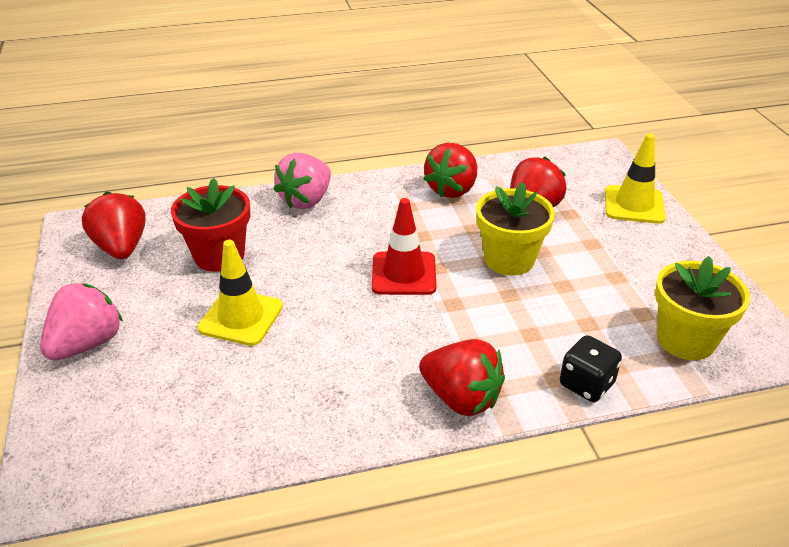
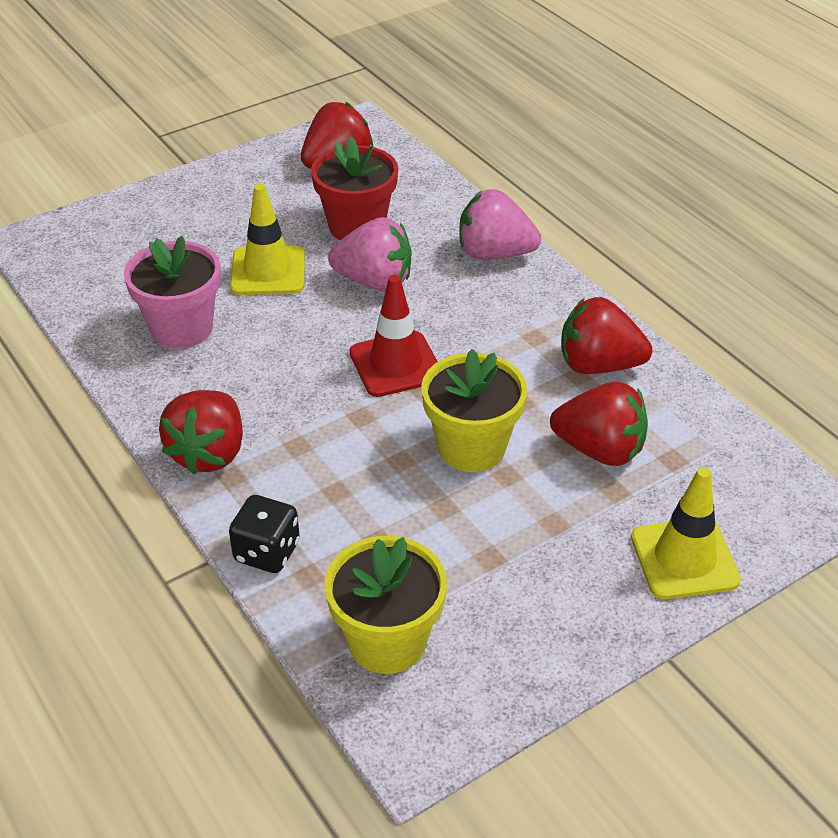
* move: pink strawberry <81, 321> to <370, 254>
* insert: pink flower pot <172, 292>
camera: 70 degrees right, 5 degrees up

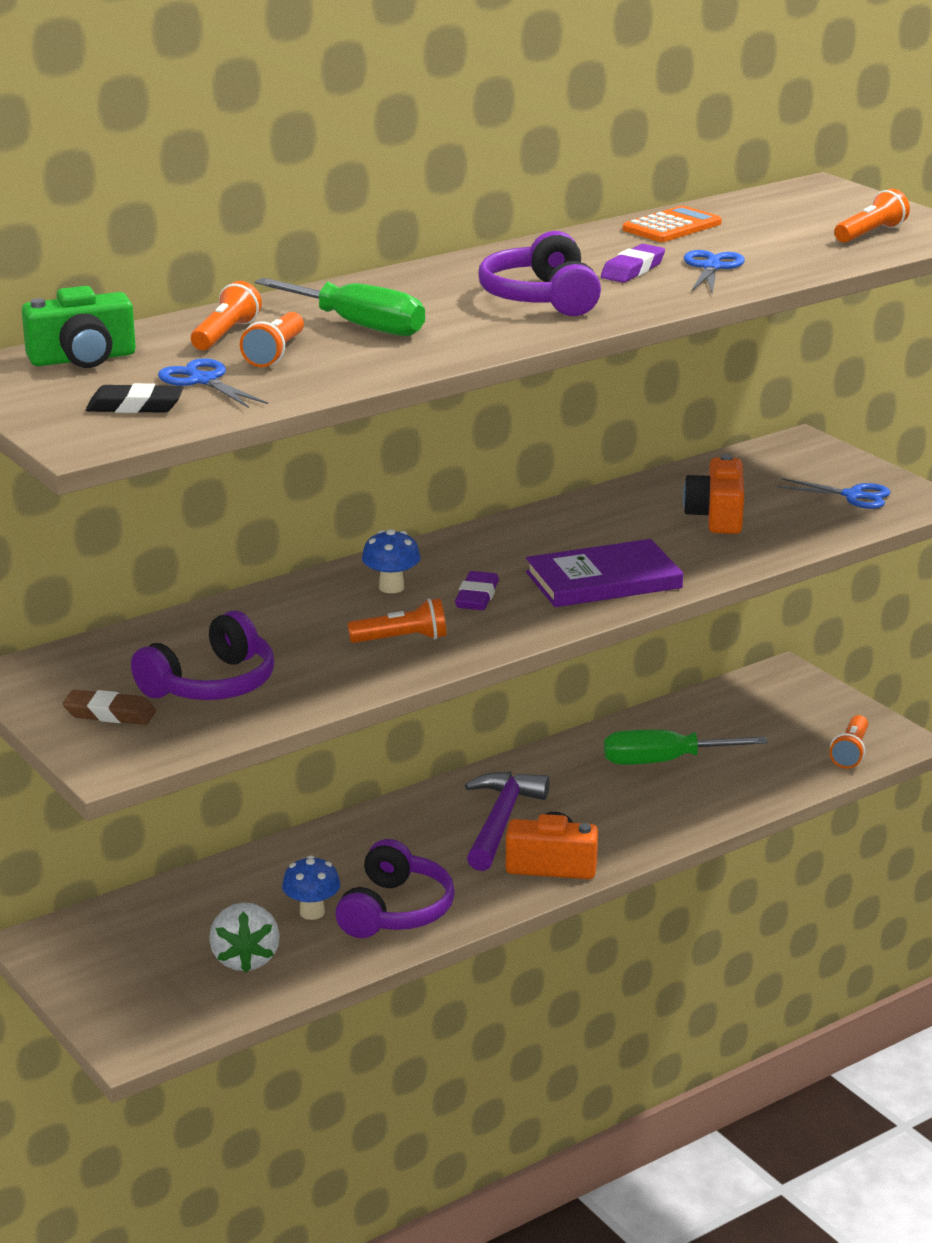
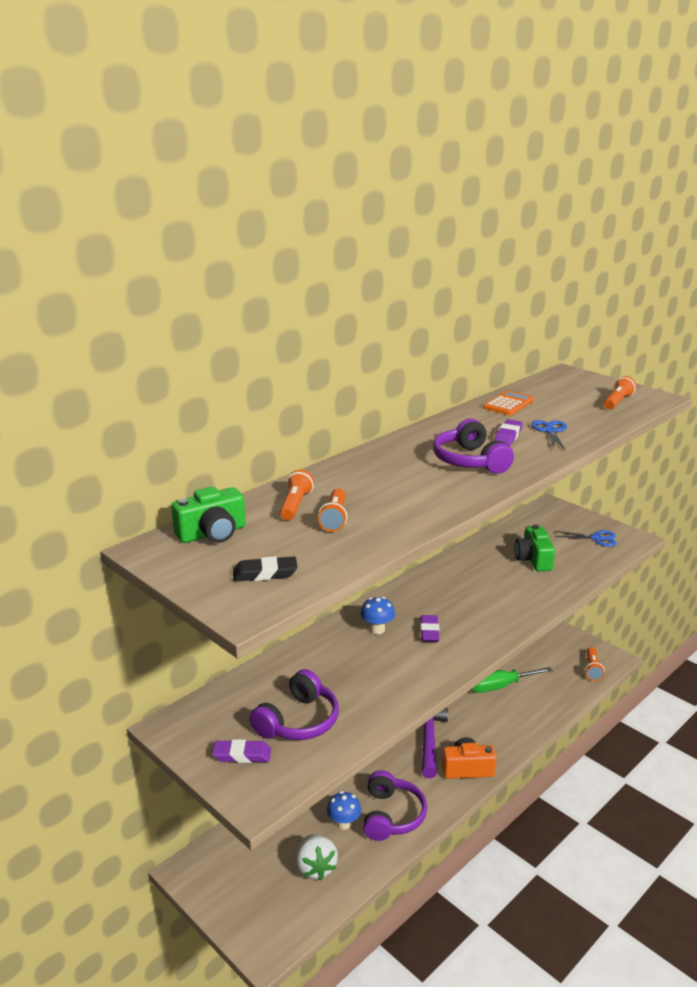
* delete: green screwdriver <340, 307>
* delete: blue scissors <213, 383>
* recolor: orange camera <713, 494> to green camera <534, 547>
* delete: purple book <604, 573>
* delete: orange flashlight <397, 620>
* recolor: brown eraser <109, 707> to purple eraser <241, 751>
camera: 10 degrees left, 0 degrees up

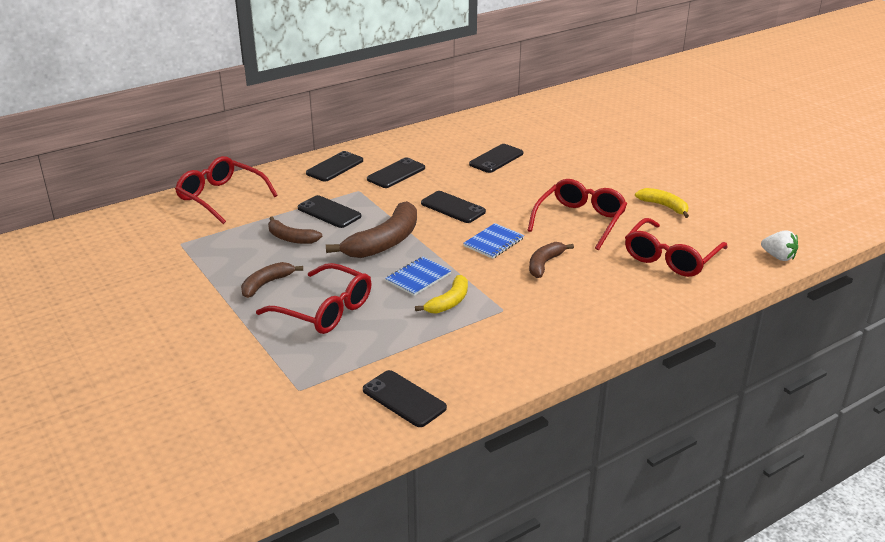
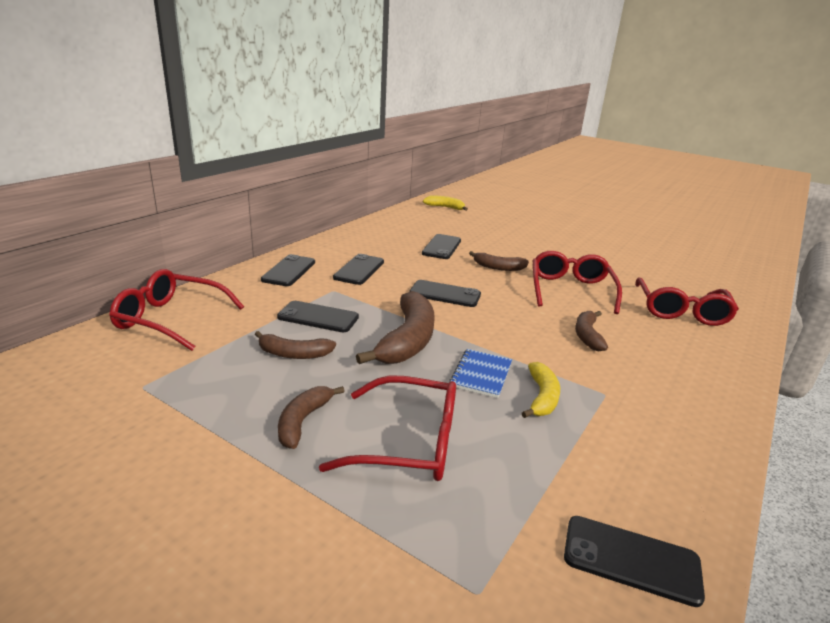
* move: yellow banana <662, 203> to <445, 203>
* delete: blue notebook <493, 241>
* delete: white strawberry <779, 245>
* insert: brown banana <499, 261>
camera: 25 degrees left, 5 degrees down

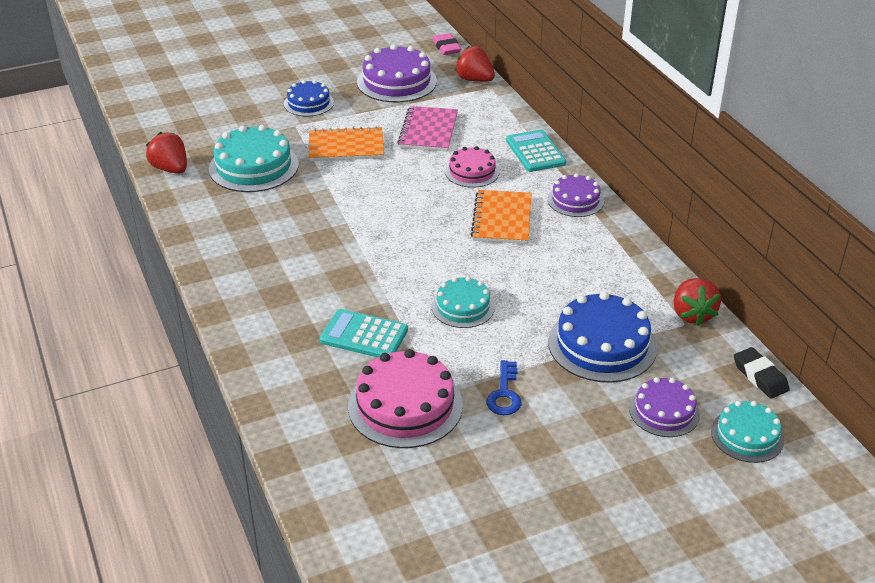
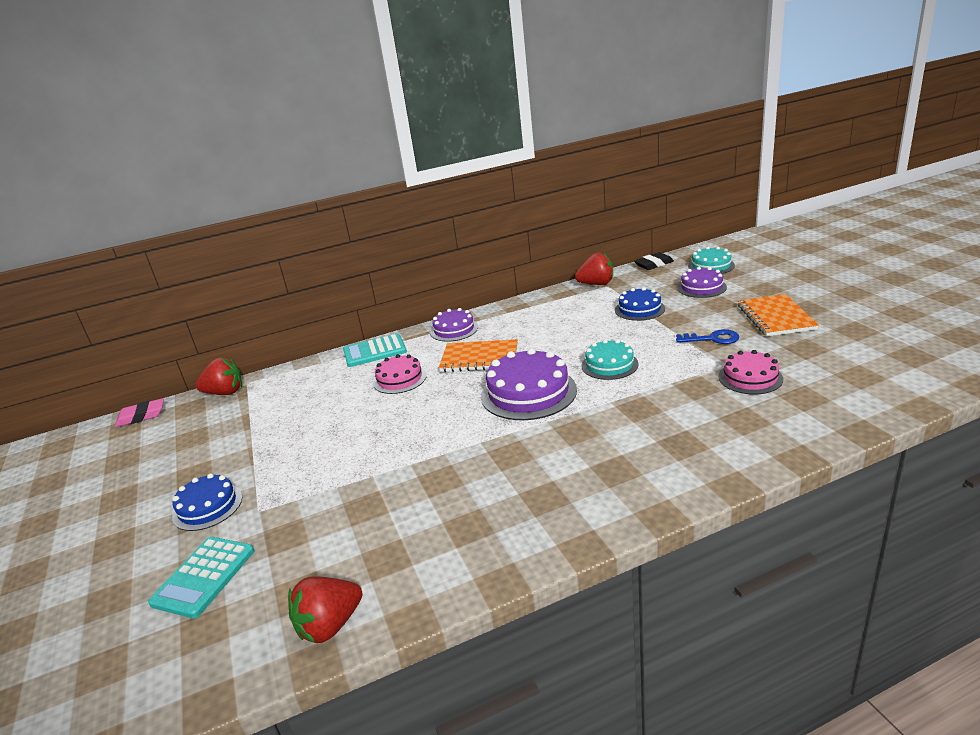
* move: purple cake <397, 73> to <529, 384>
* rotate: red strawberry <475, 64> = <219, 376> 135 degrees counterclockwise
* delete: pink notebook <427, 129>
* delete: turquoise cake <254, 158>
* move: orange notebook <346, 143> to <778, 315>
* resize: blue cake <602, 337> = <640, 304> x0.61
* move: turquoise calculator <364, 333> to <201, 577>
* resize: pink cake <405, 398> = <751, 372> x0.61
camera: 85 degrees left, 10 degrees down

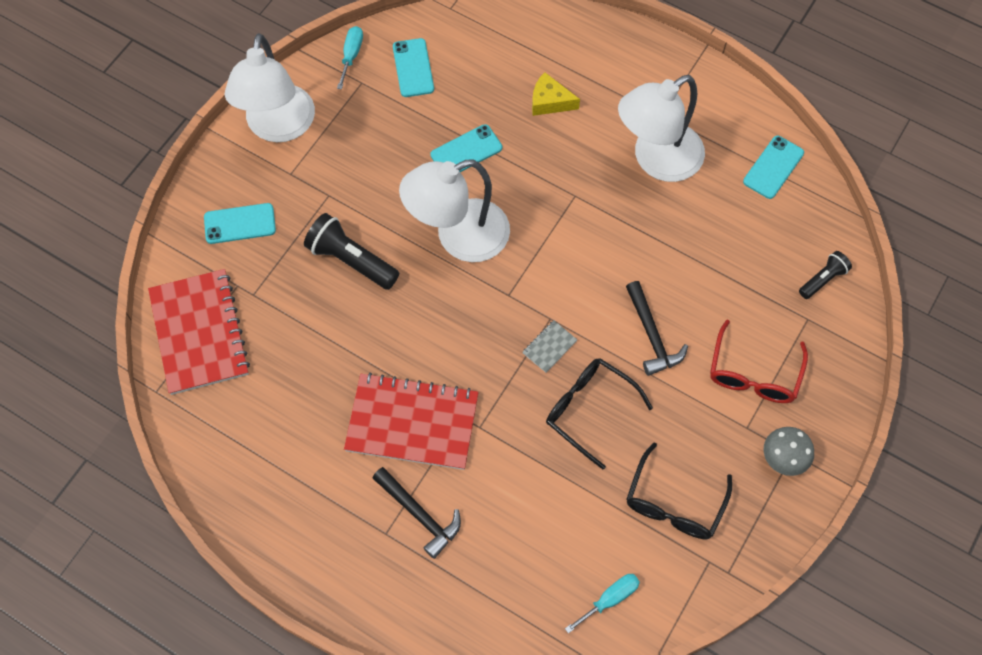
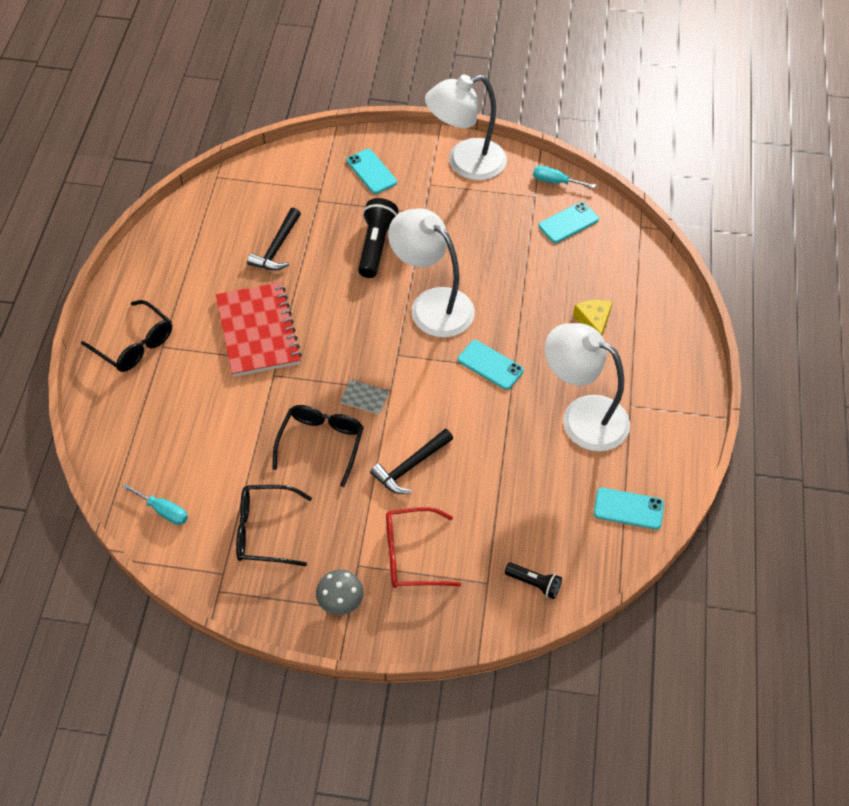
* rotate: turquoise screwdriver <350, 57> = <564, 177> 150 degrees counterclockwise
* move: turquoise phone <466, 148> to <491, 365>
* delete: red notebook <199, 332>
* move: black hammer <416, 513> to <274, 239>
* insert: black glasses <126, 336>
camera: 65 degrees right, 10 degrees down

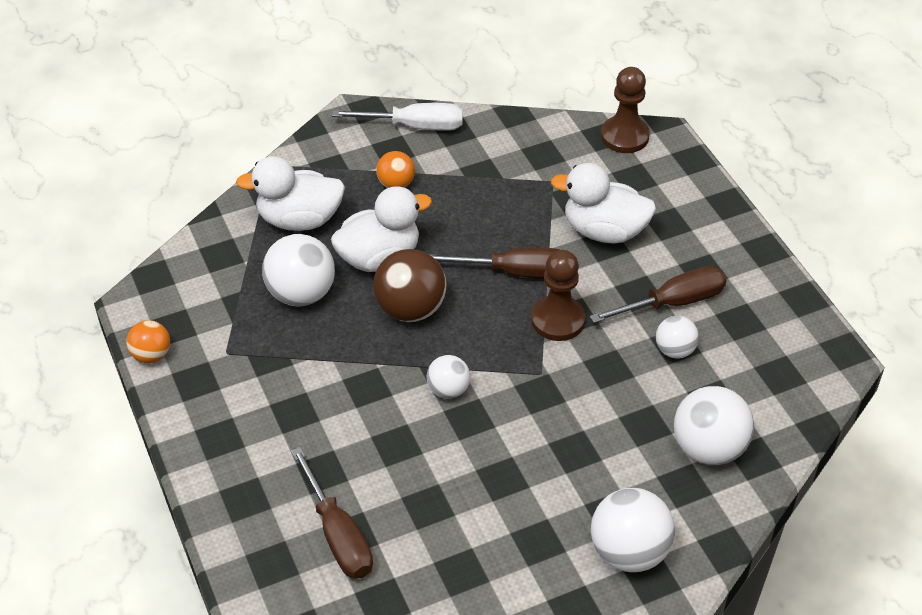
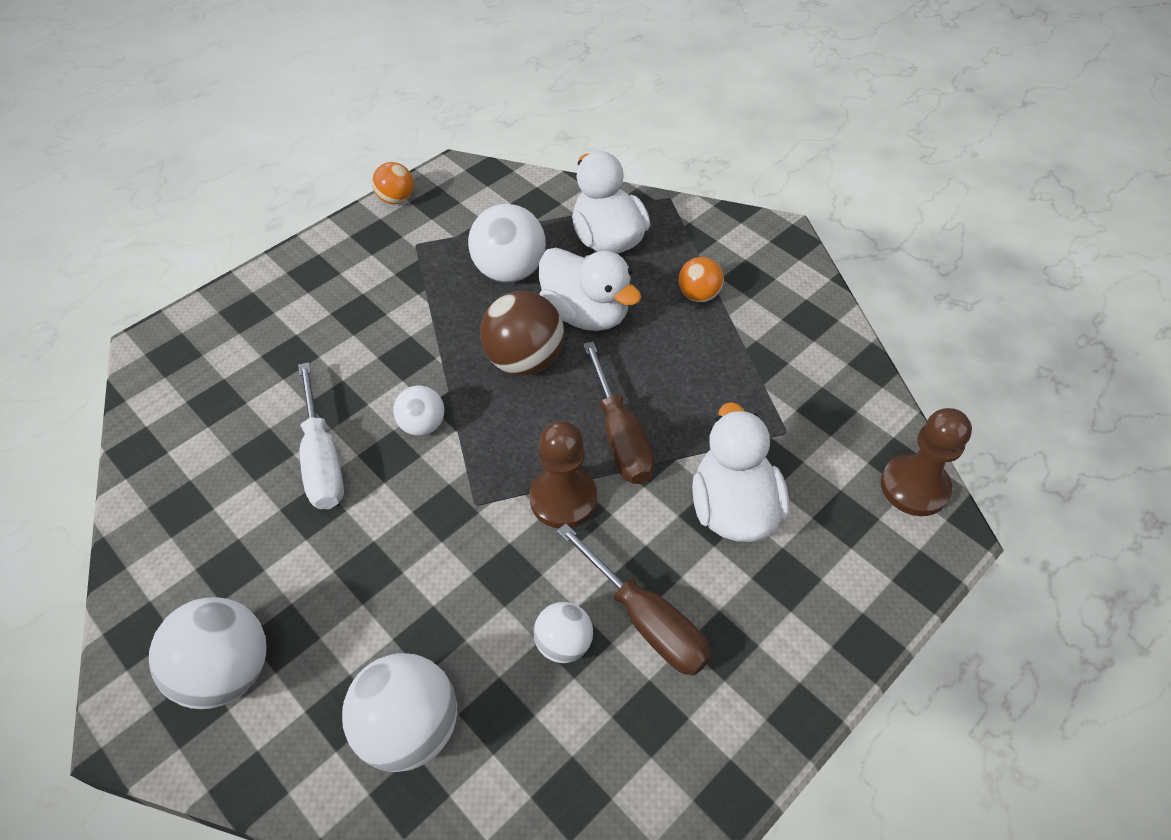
* move: white screwdriver <397, 117> to <321, 435>
* delete: brown screwdriver <332, 513>
camera: 70 degrees right, 5 degrees up

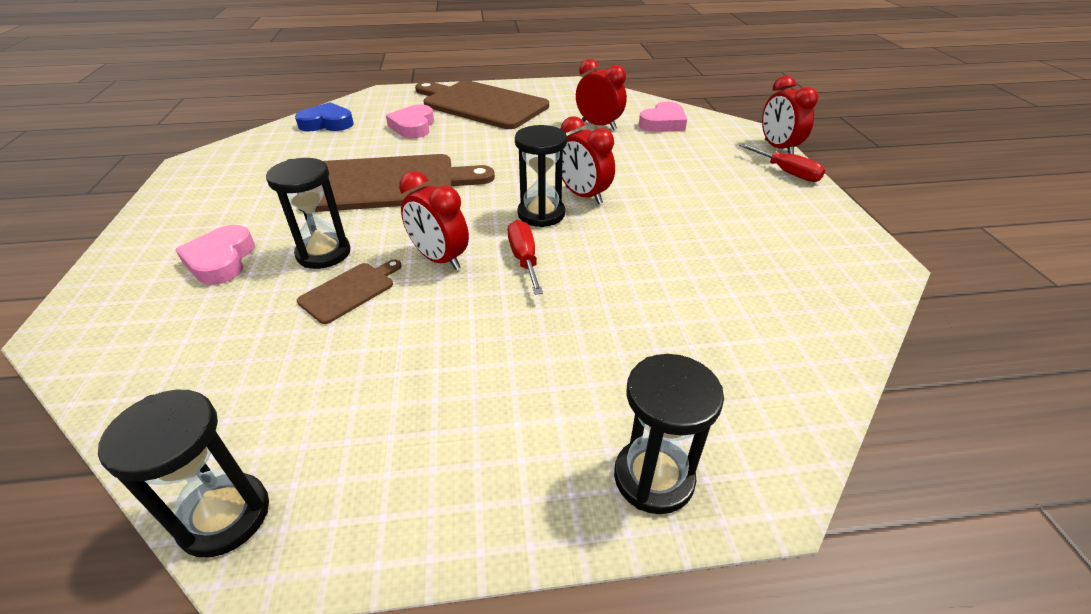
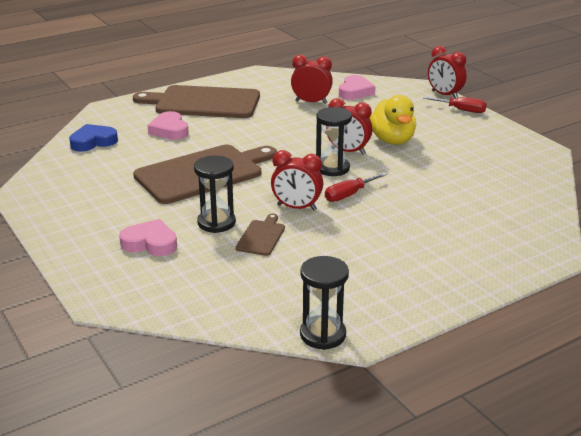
* rotate: red screwdriver <525, 257> = <356, 187> 90 degrees counterclockwise
* rotate: pink heart <215, 255> = <148, 237> 135 degrees clockwise
* delete: black hourglass <669, 434>
* insert: yellow duck <393, 120>
camera: 25 degrees left, 10 degrees down

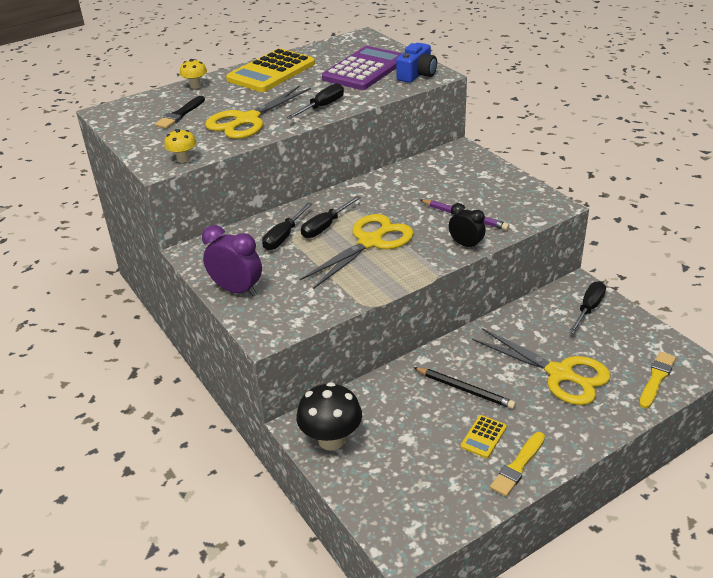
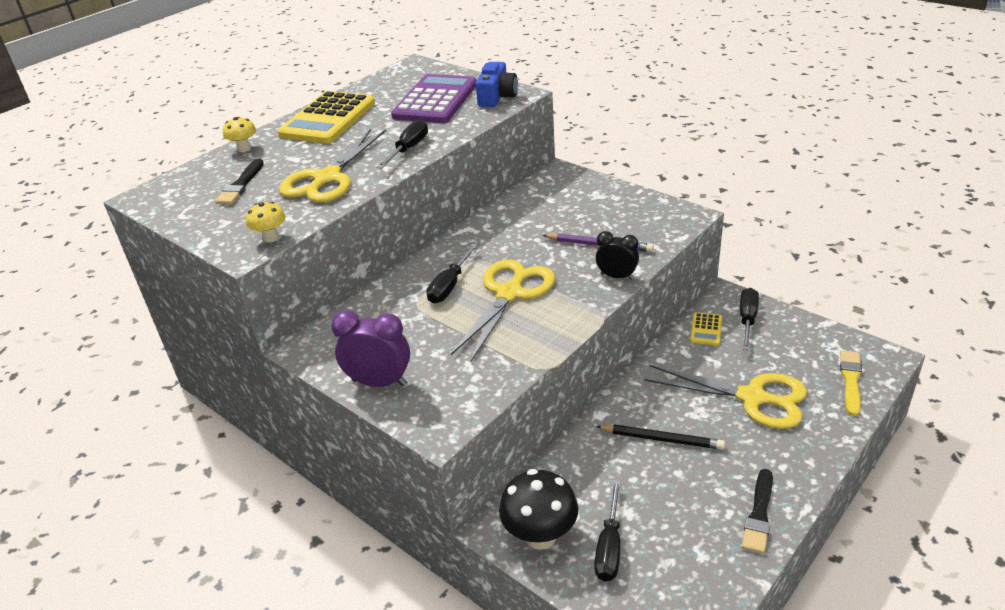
* move: black screwdriver <287, 226> to <607, 530>
* move: yellow calculator <483, 436> to <706, 329>
* recolor: yellow brush <517, 464> to black brush <757, 511>
camera: 15 degrees left, 0 degrees up

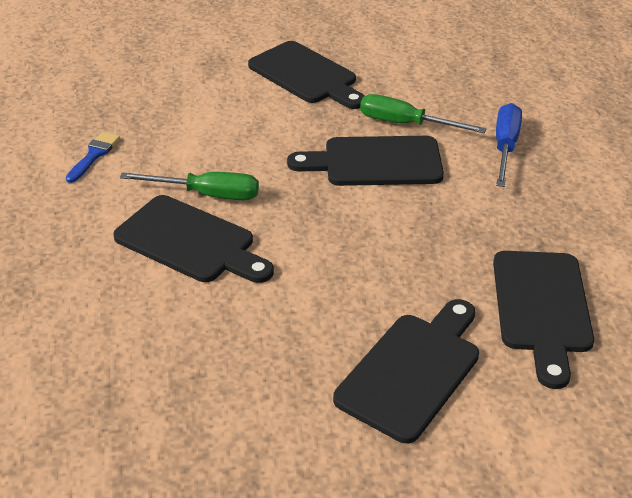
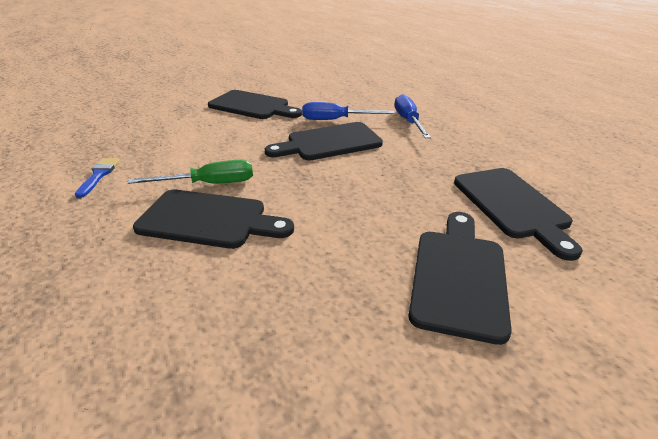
* recolor: green screwdriver <423, 113> to blue screwdriver <348, 111>
camera: 20 degrees left, 5 degrees down

